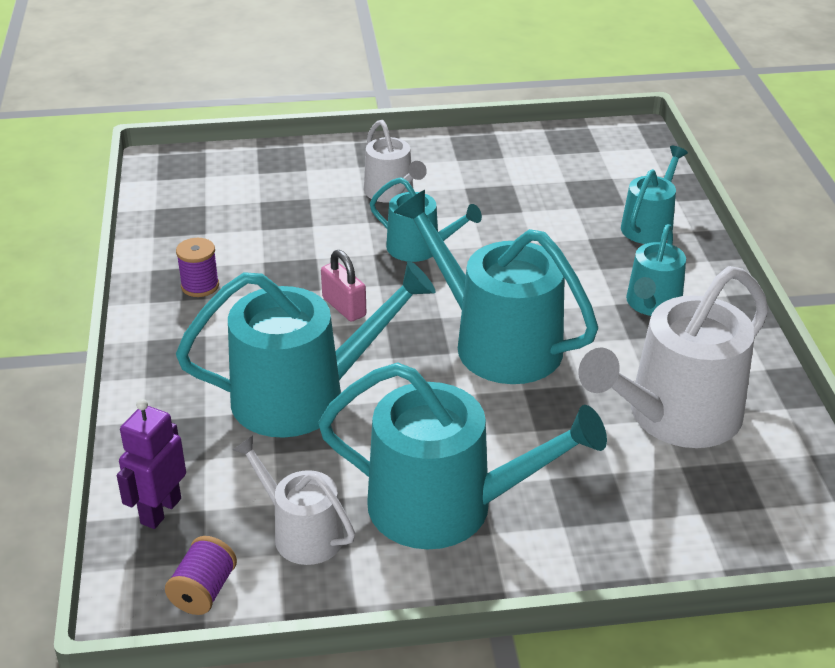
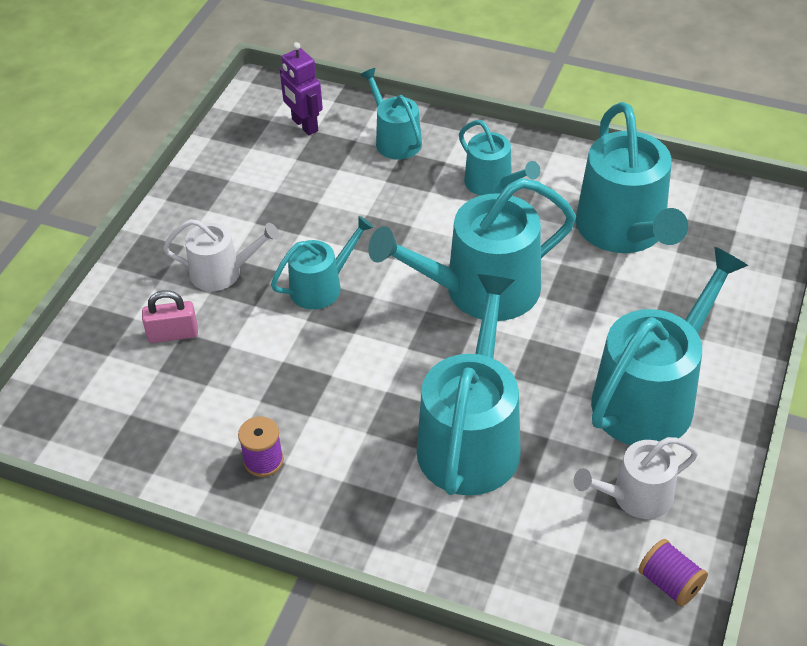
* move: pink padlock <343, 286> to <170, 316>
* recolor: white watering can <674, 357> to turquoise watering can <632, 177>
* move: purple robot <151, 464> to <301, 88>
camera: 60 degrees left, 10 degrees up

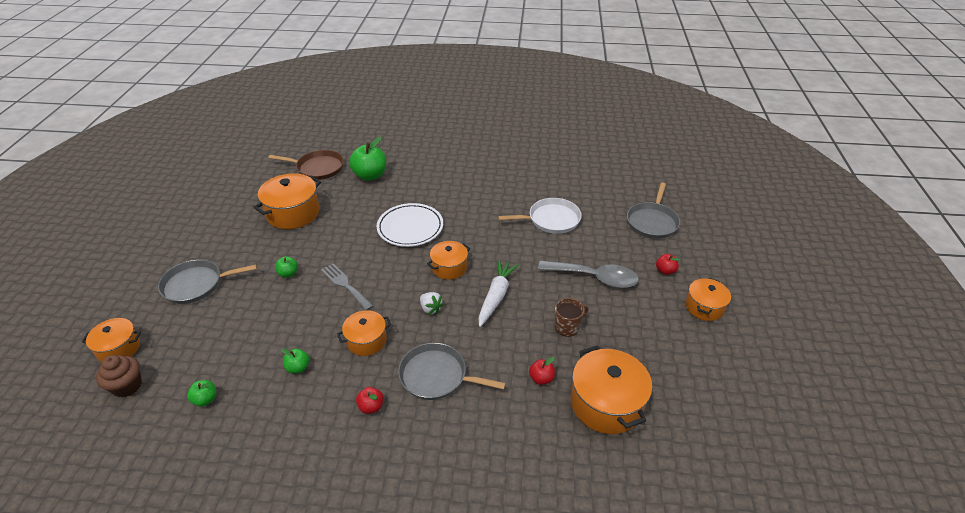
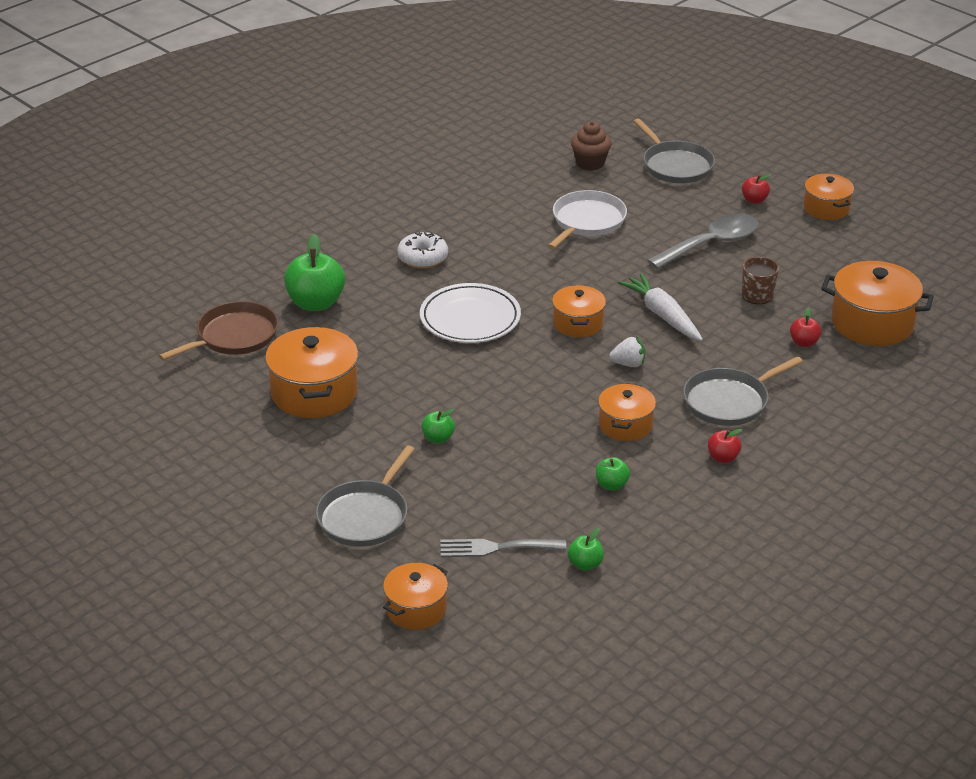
* move: grey fork <347, 286> to <503, 548>
* move: brown cupcake <119, 376> to <591, 146>
* insert: white donut <422, 250>
camera: 50 degrees left, 5 degrees down

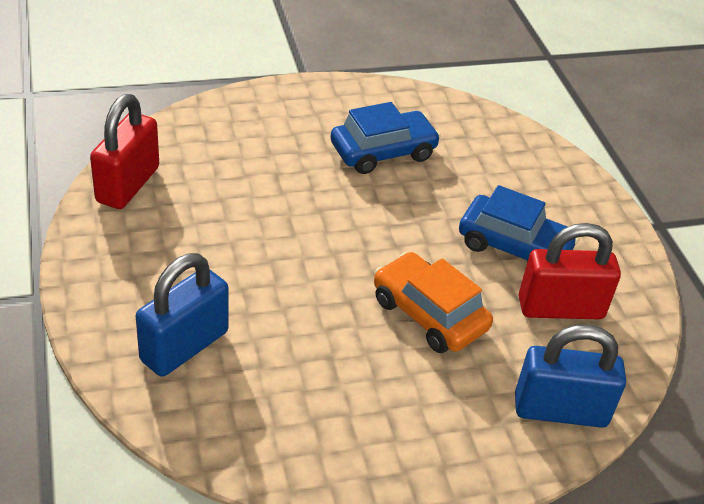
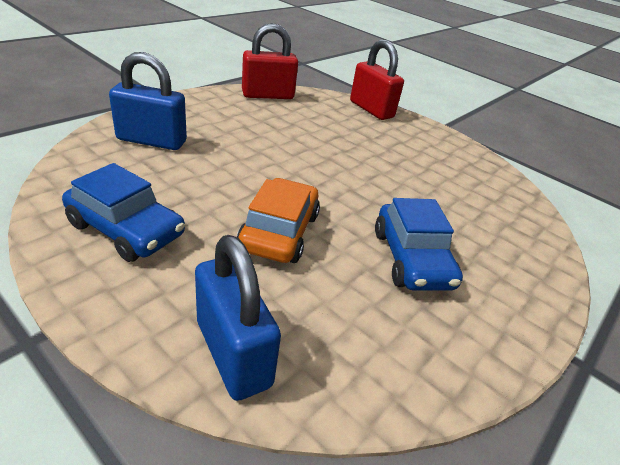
* move: blue car <385, 138> to <123, 212>
* move: red padlock <570, 271> to <377, 79>
camera: 55 degrees right, 5 degrees down

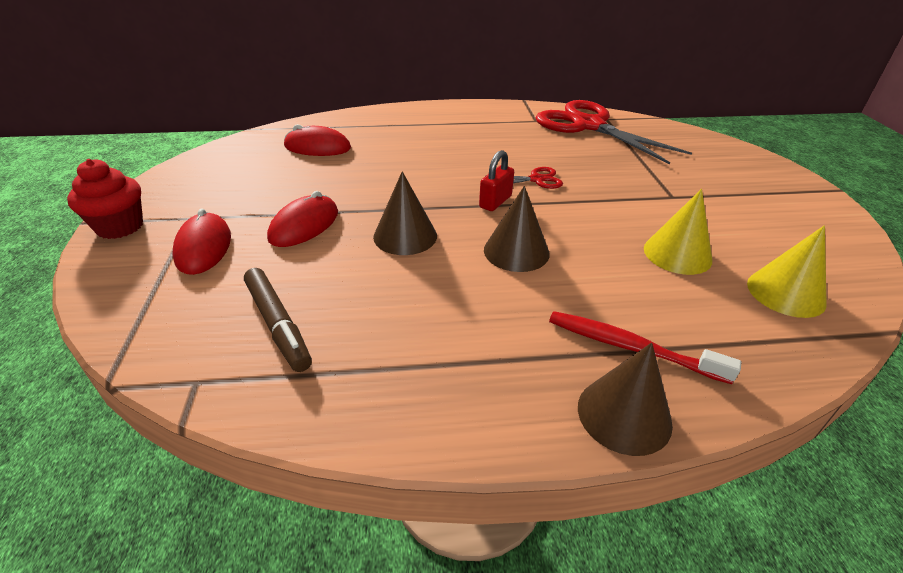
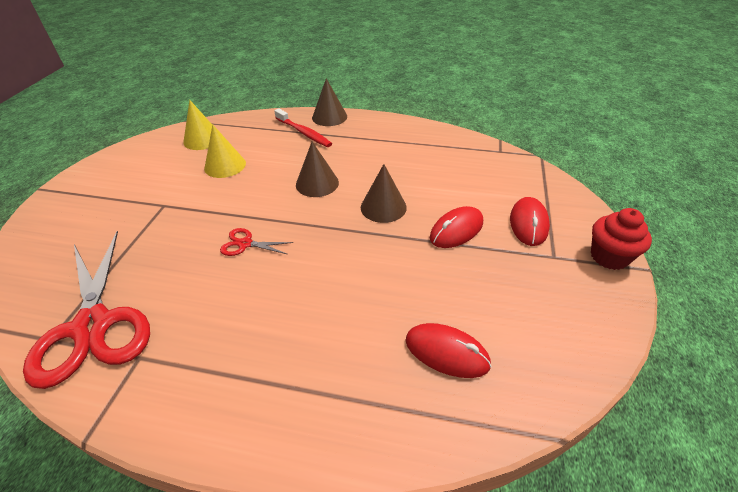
* delete: red padlock <496, 180>
* delete: brown marker <278, 320>
camera: 160 degrees left, 5 degrees up

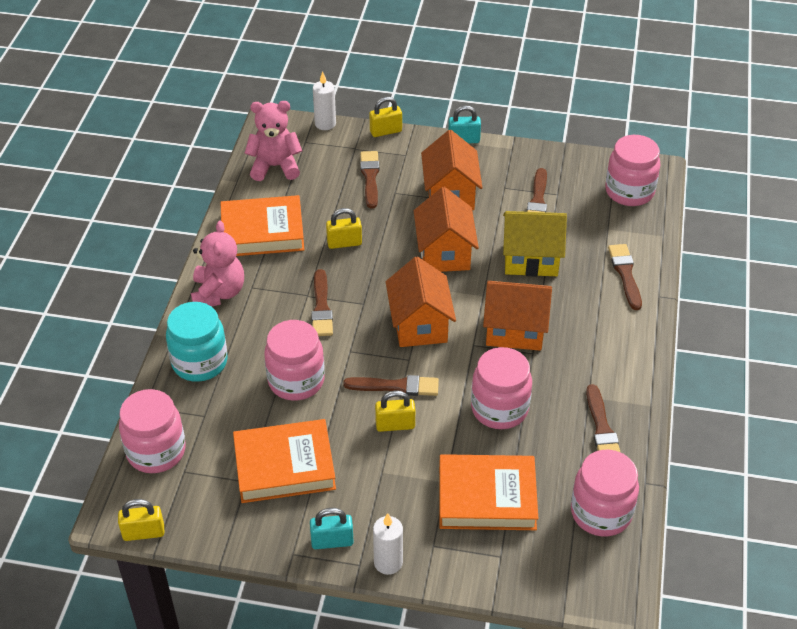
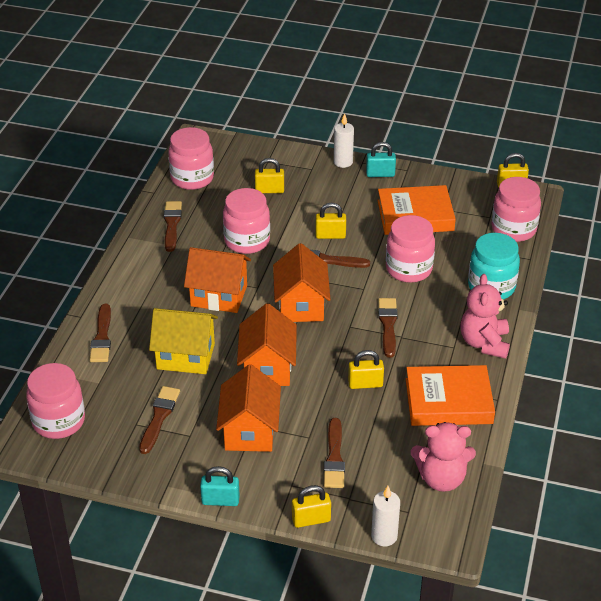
* replace: orange book <488, 492> to yellow padlock <269, 175>
camera: 175 degrees left, 5 degrees down

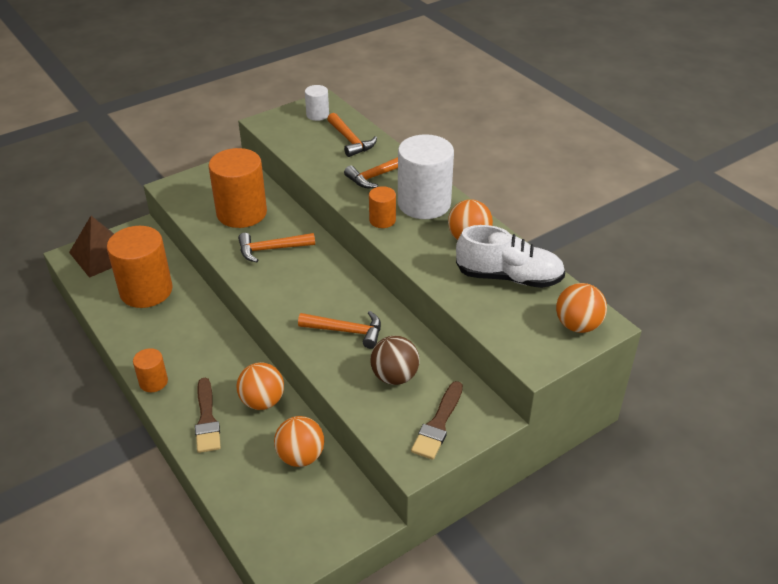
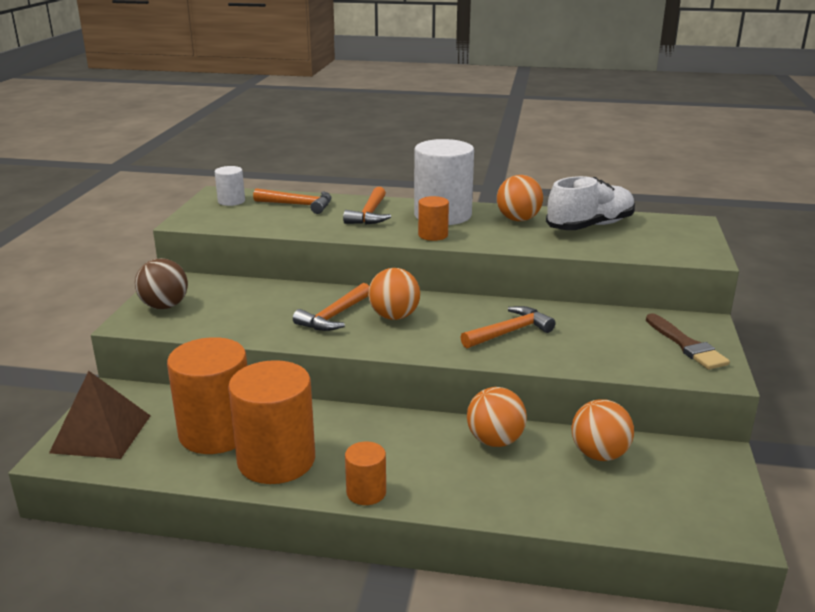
* move: orange cylinder <238, 188> to <271, 422>
* move: orange ball <581, 308> to <394, 294>
* move: brown ball <394, 360> to <161, 283>
* delete: brown brush <208, 415>
camera: 45 degrees left, 15 degrees down

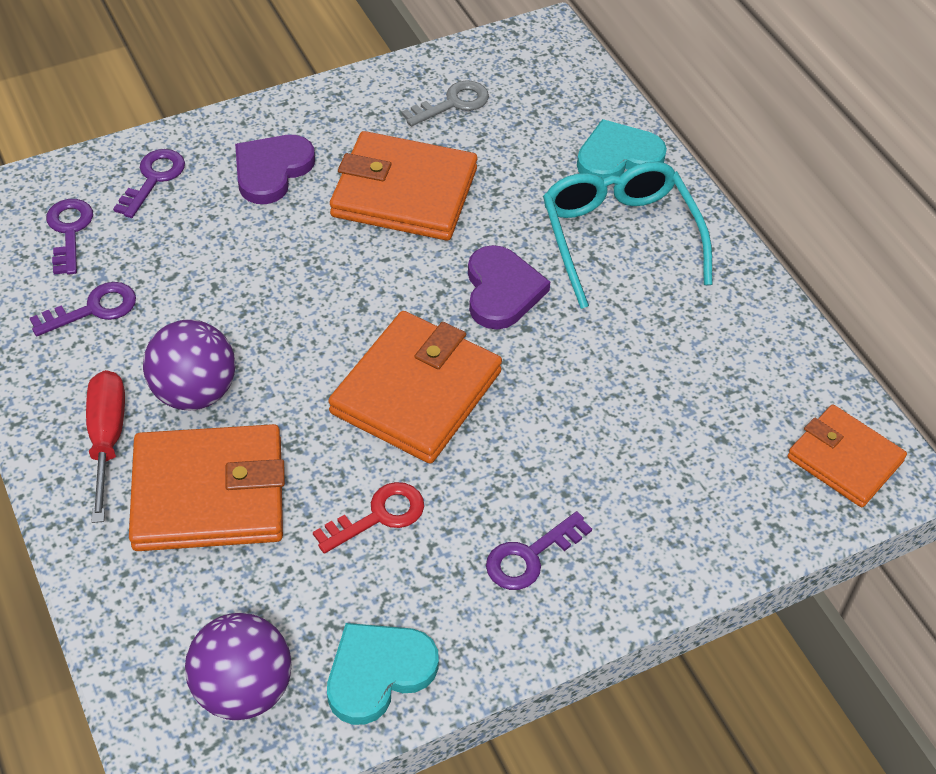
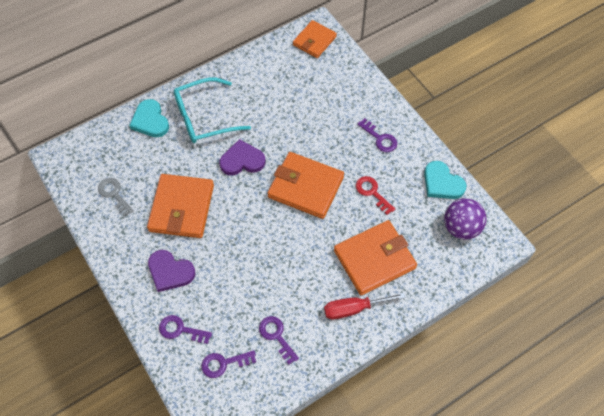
* delete: purple ball <189, 365>
* rotate: orange wallet <207, 487> = <375, 258> 75 degrees clockwise
camera: 95 degrees left, 10 degrees up

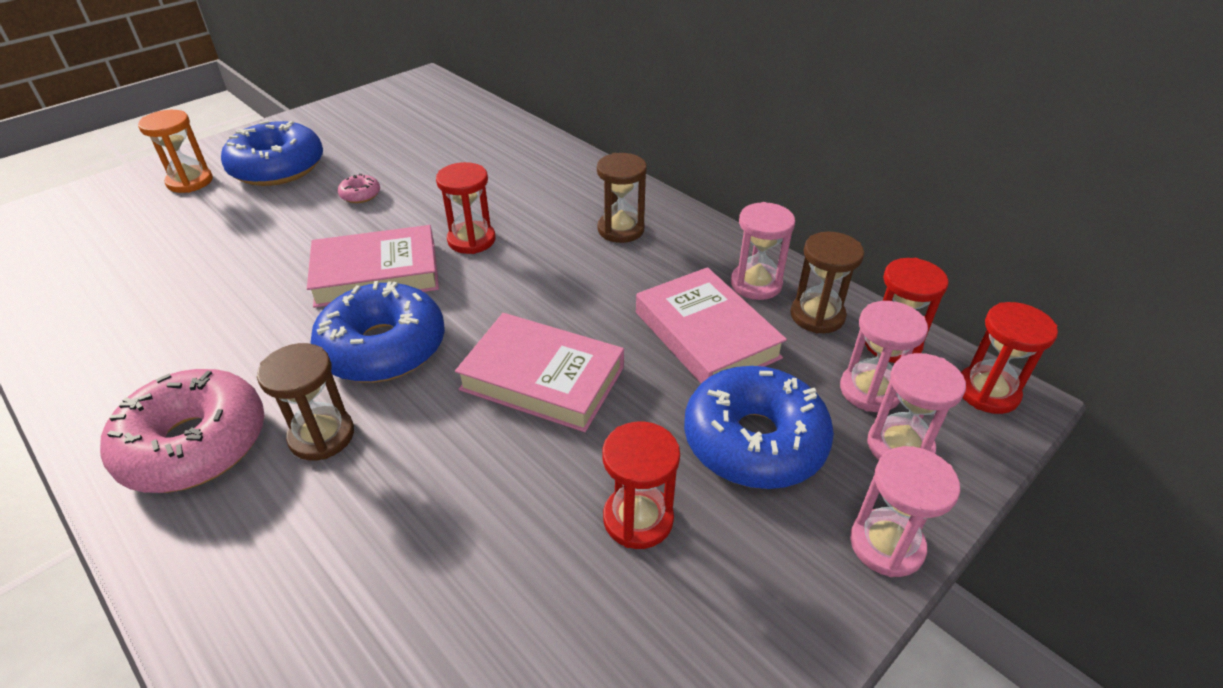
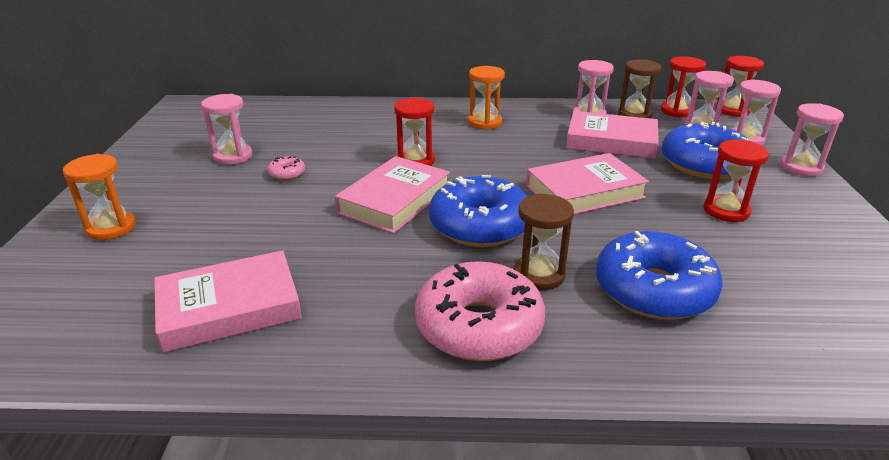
* move: blue donut <272, 153> to <659, 275>
* recolor: brown hourglass <622, 198> to orange hourglass <486, 98>
* insert: pink hourglass <226, 129>
* insert: pink book <228, 301>
camera: 45 degrees left, 10 degrees down

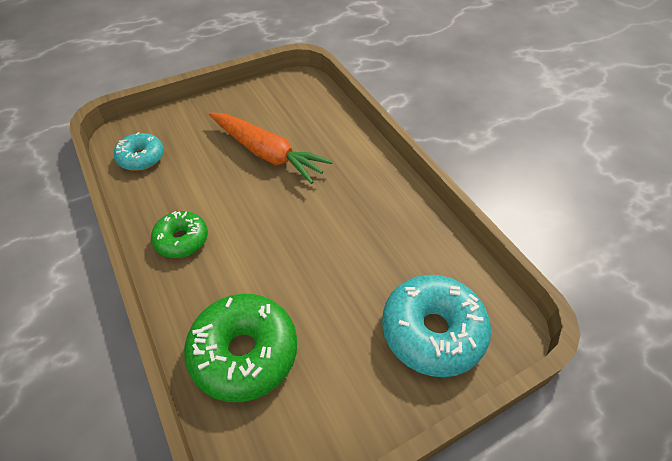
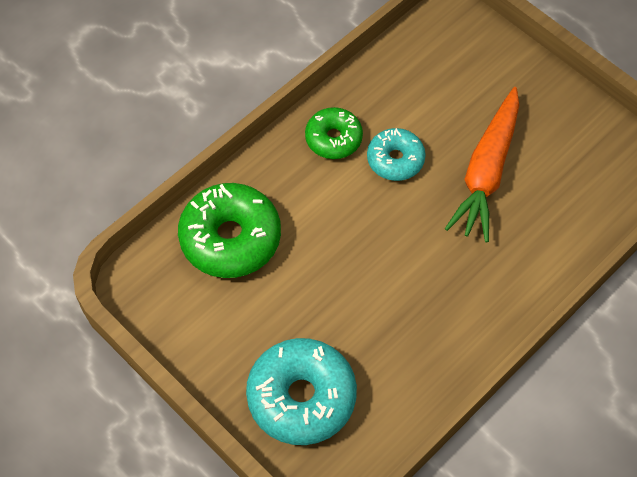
* move: turquoise donut <139, 151> to <396, 154>
camera: 75 degrees right, 10 degrees up

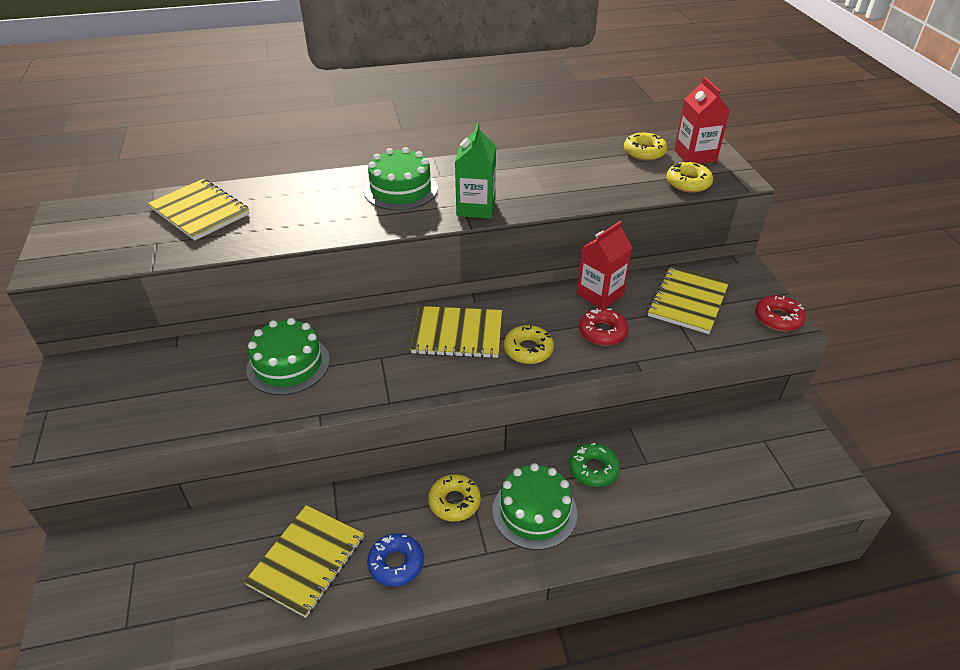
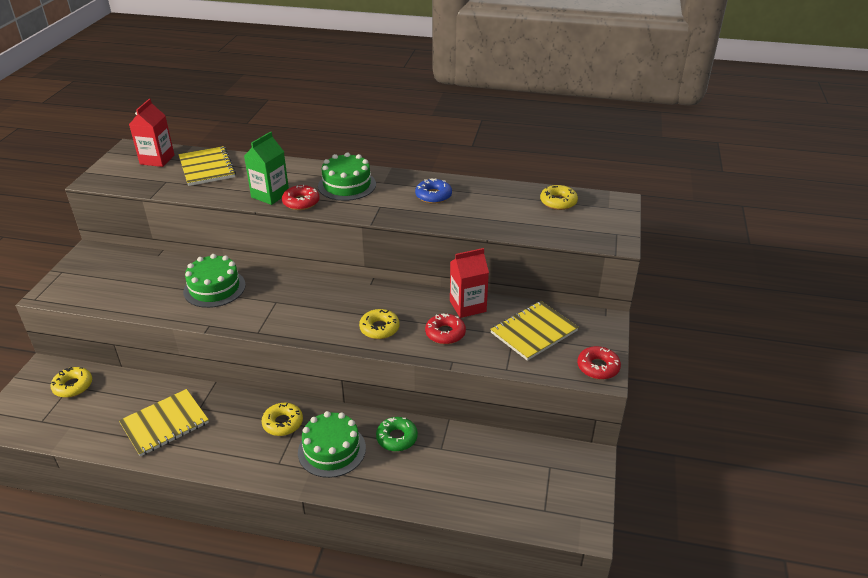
* move: red carton <702, 120> to <151, 133>
* move: green carton <475, 171> to <266, 168>
* move: yellow donut <689, 177> to <71, 382>
* delete: yellow notebook <456, 332>
* move: blue donut <395, 560> to <433, 191>
* insert: red donut <301, 197>
camera: 25 degrees right, 5 degrees down

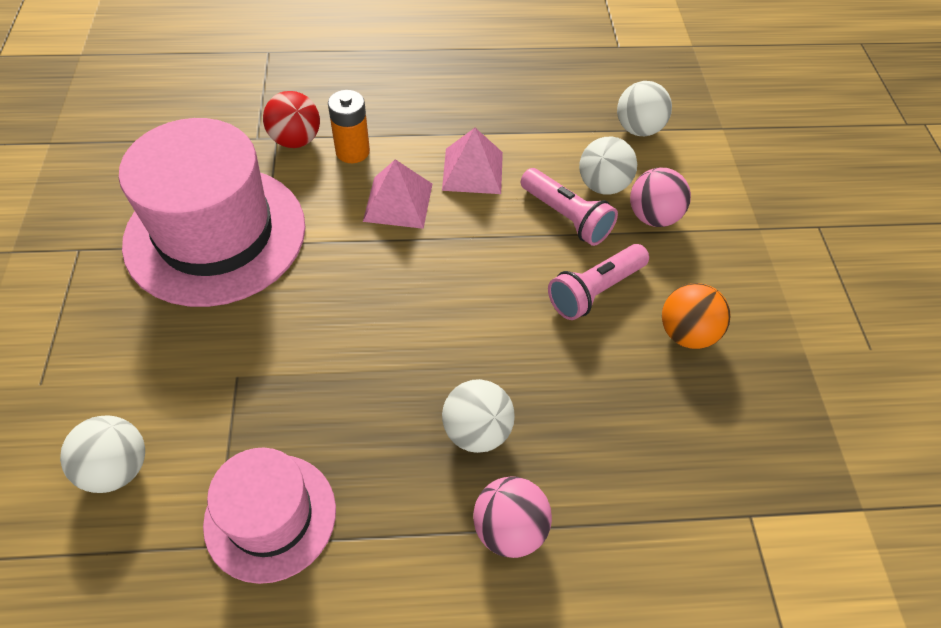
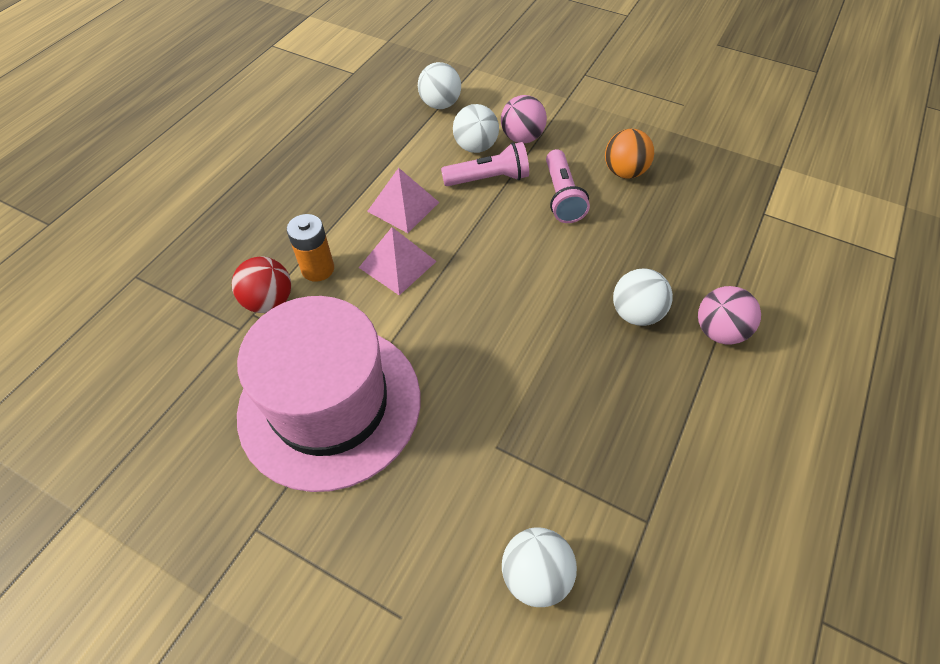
* delete: pink hat <269, 516>
camera: 55 degrees left, 0 degrees up

